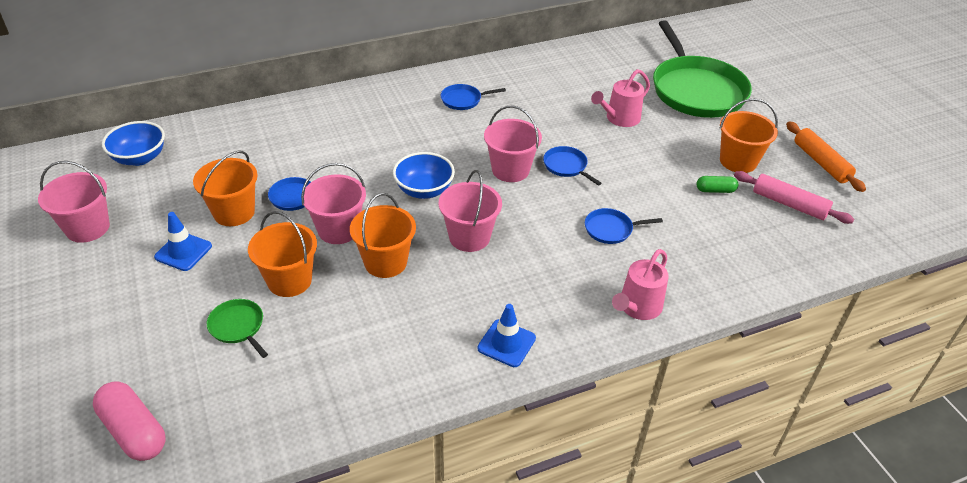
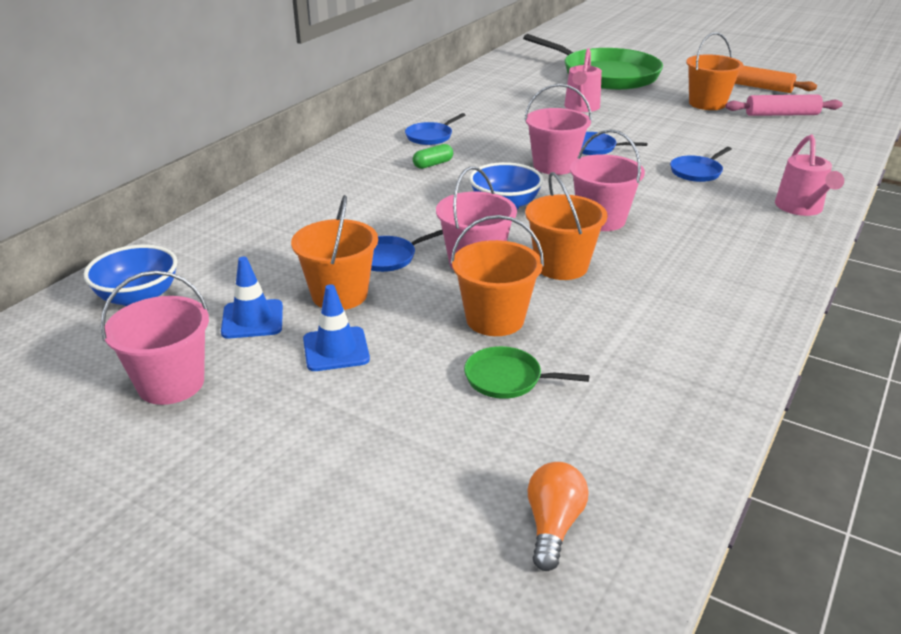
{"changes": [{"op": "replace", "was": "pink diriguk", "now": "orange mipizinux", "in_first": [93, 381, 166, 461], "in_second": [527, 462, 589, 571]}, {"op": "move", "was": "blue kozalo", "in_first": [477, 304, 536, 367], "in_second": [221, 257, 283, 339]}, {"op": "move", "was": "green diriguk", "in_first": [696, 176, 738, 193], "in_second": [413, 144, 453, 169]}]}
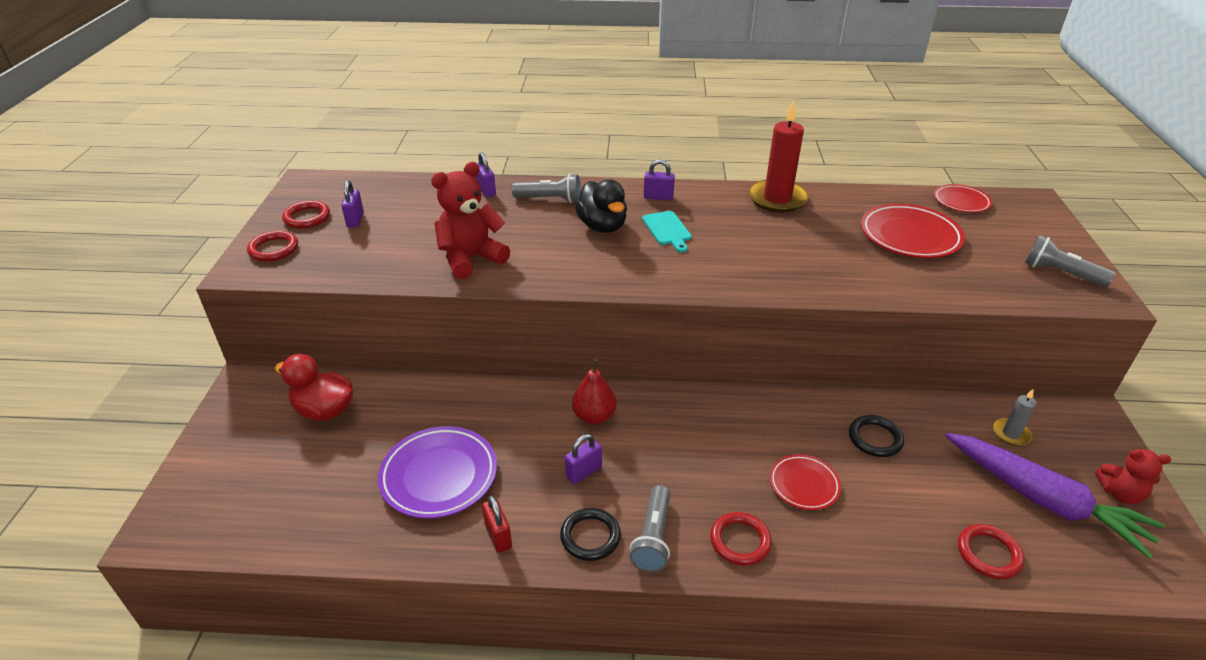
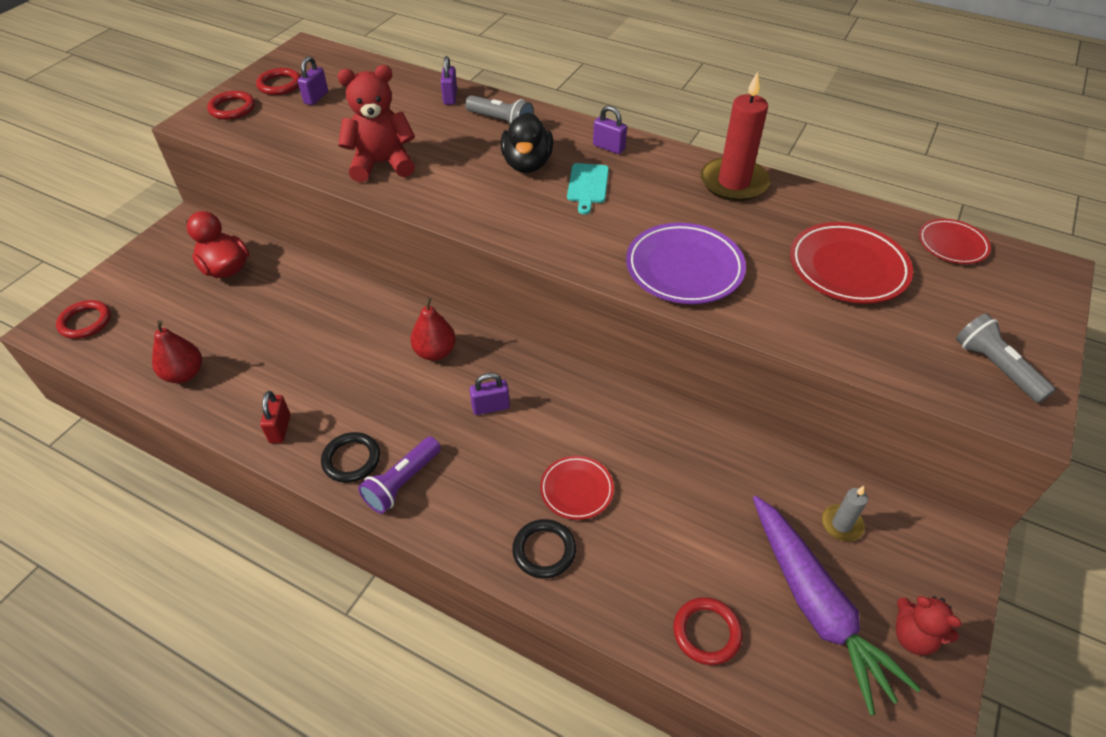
{"changes": [{"op": "move", "was": "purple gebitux", "in_first": [378, 426, 497, 519], "in_second": [626, 223, 746, 304]}, {"op": "move", "was": "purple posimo", "in_first": [565, 434, 602, 484], "in_second": [470, 373, 510, 415]}, {"op": "recolor", "was": "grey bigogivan", "now": "purple bigogivan", "in_first": [629, 485, 670, 572], "in_second": [358, 437, 441, 514]}, {"op": "move", "was": "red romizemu", "in_first": [710, 512, 772, 566], "in_second": [56, 300, 111, 339]}, {"op": "move", "was": "black romizemu", "in_first": [849, 415, 904, 457], "in_second": [512, 519, 576, 579]}, {"op": "insert", "now": "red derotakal", "in_second": [152, 320, 202, 383]}]}
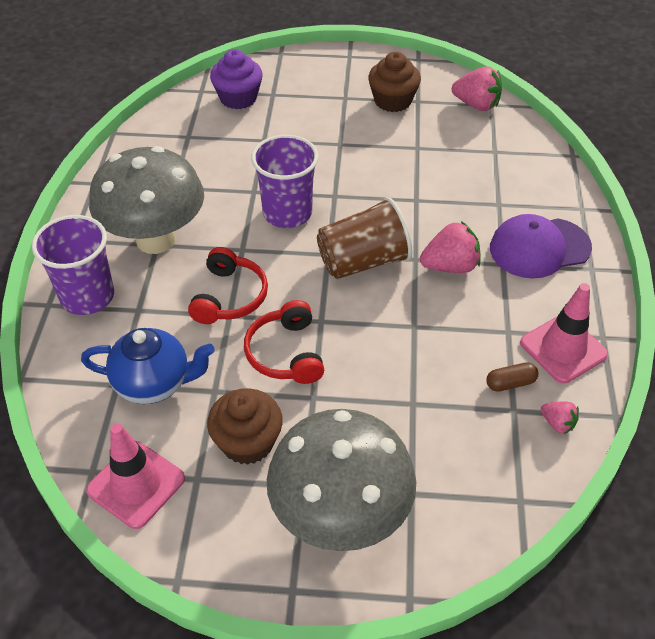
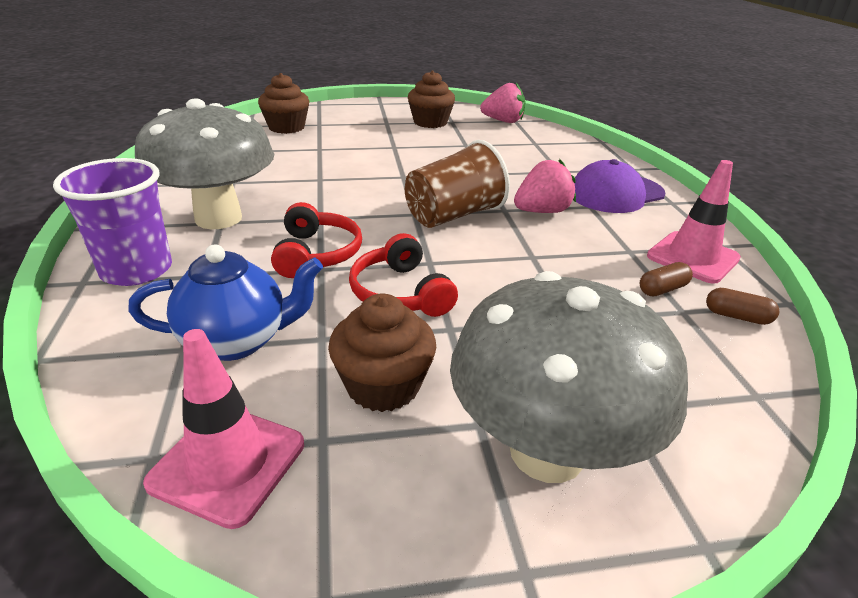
{"changes": [{"op": "recolor", "was": "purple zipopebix", "now": "brown zipopebix", "in_first": [210, 49, 263, 109], "in_second": [258, 73, 309, 134]}, {"op": "delete", "was": "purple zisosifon", "in_first": [251, 135, 318, 228]}, {"op": "replace", "was": "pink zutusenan", "now": "brown diriguk", "in_first": [541, 402, 579, 434], "in_second": [706, 288, 779, 325]}]}
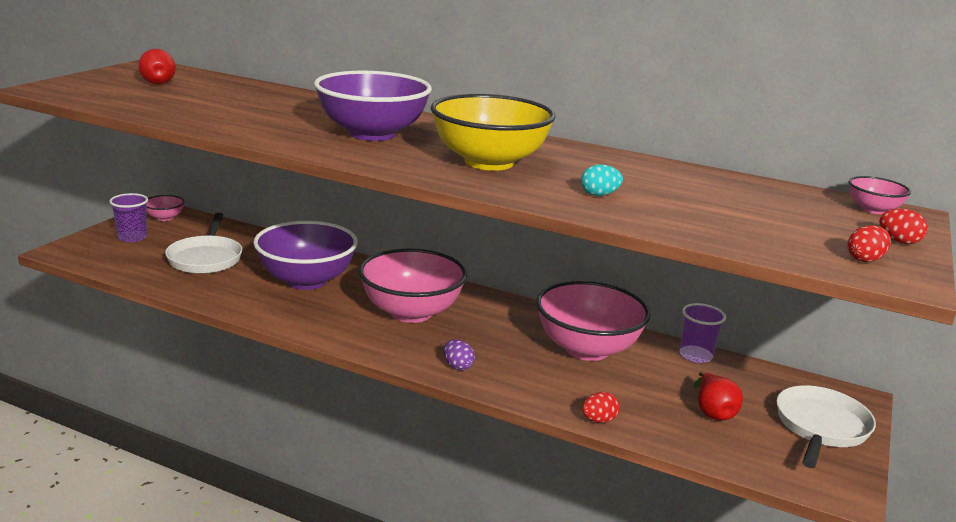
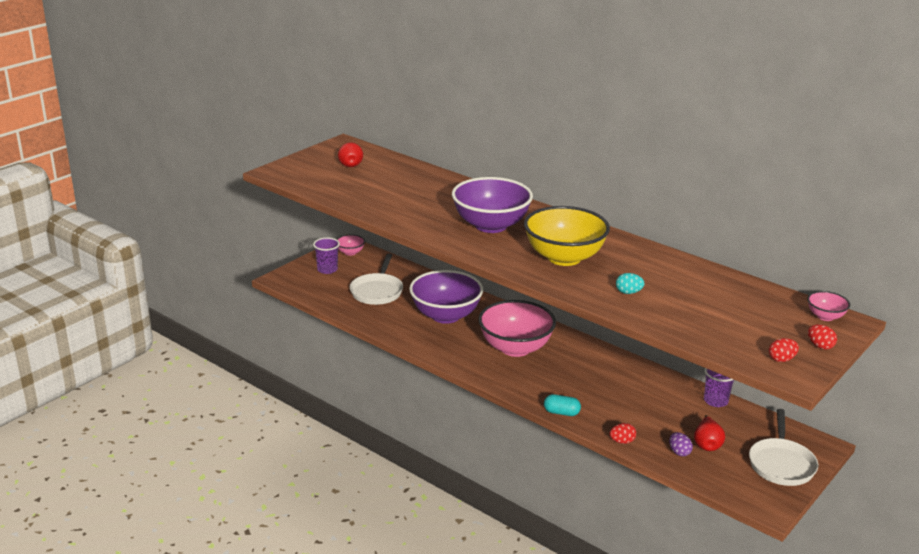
{"changes": [{"op": "move", "was": "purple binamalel", "in_first": [443, 340, 475, 370], "in_second": [669, 432, 693, 456]}, {"op": "delete", "was": "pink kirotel", "in_first": [536, 281, 651, 361]}, {"op": "rotate", "was": "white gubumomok", "in_first": [777, 385, 876, 468], "in_second": [749, 409, 818, 486], "clockwise": 150}, {"op": "insert", "now": "turquoise diriguk", "in_second": [544, 394, 581, 416]}]}
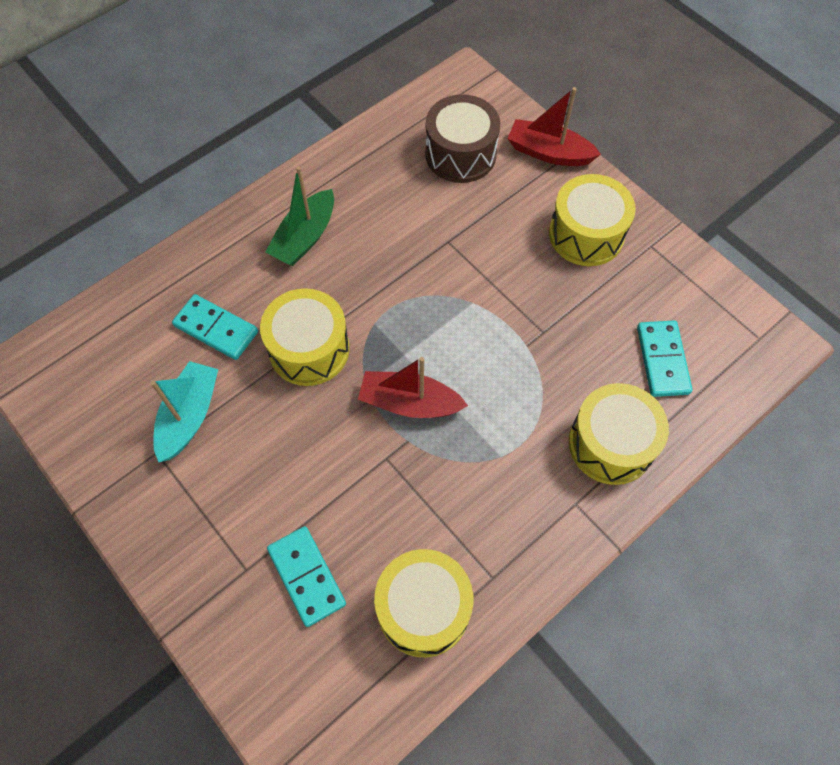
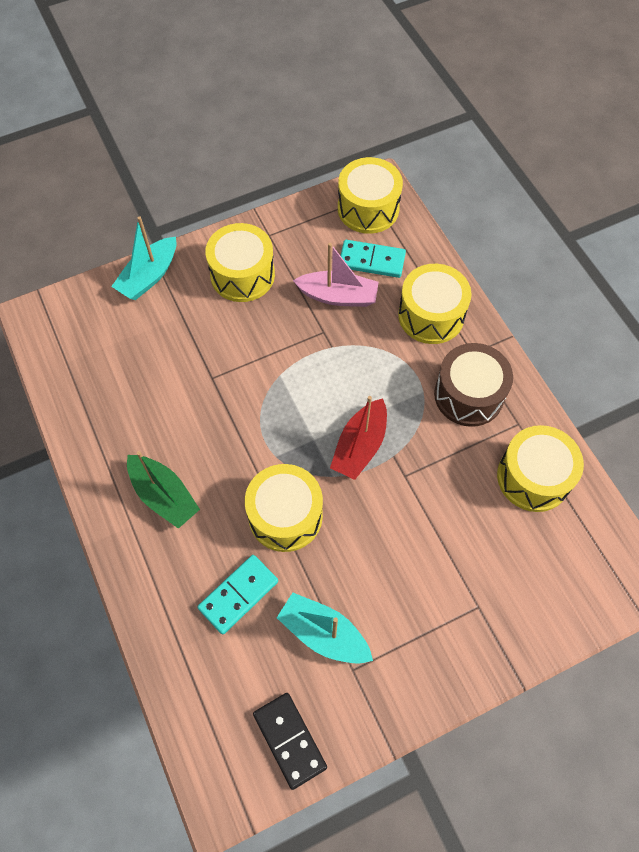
{"changes": [{"op": "delete", "was": "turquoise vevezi", "in_first": [267, 526, 346, 627]}, {"op": "move", "was": "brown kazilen", "in_first": [425, 94, 500, 183], "in_second": [434, 343, 513, 427]}, {"op": "recolor", "was": "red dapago", "now": "turquoise dapago", "in_first": [507, 87, 601, 166], "in_second": [111, 216, 176, 300]}, {"op": "insert", "now": "black vevezi", "in_second": [253, 693, 327, 790]}, {"op": "insert", "now": "pink dapago", "in_second": [293, 243, 379, 307]}, {"op": "insert", "now": "yellow kazilen", "in_second": [338, 157, 403, 234]}]}
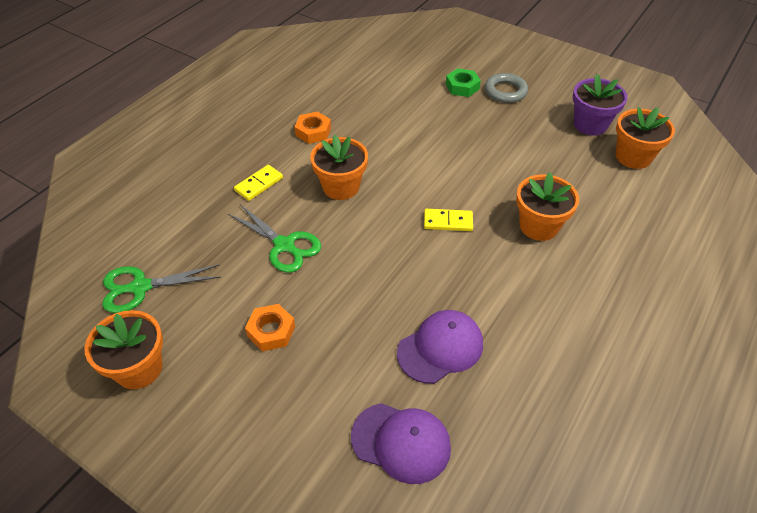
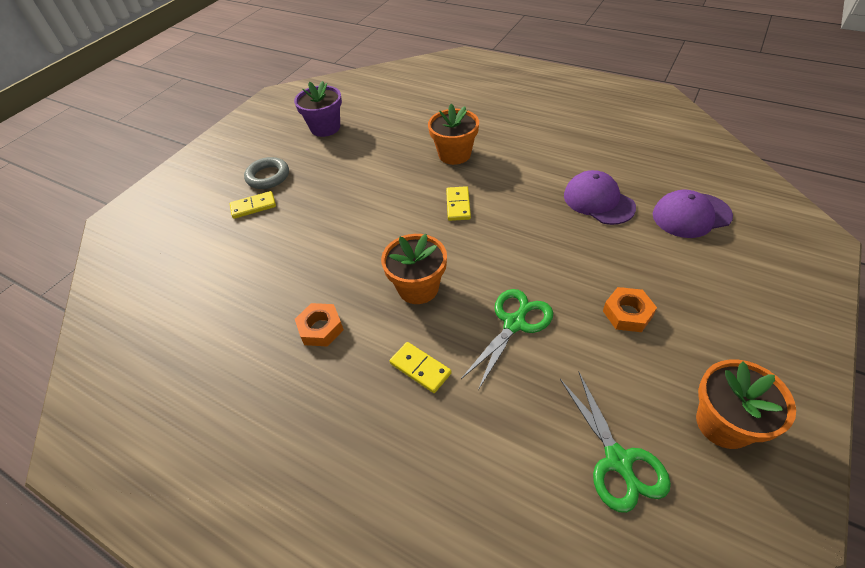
{"changes": [{"op": "rotate", "was": "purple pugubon", "in_first": [351, 403, 451, 484], "in_second": [653, 189, 733, 238], "clockwise": -120}, {"op": "replace", "was": "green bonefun", "now": "yellow vevezi", "in_first": [446, 68, 481, 97], "in_second": [230, 191, 276, 219]}, {"op": "delete", "was": "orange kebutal", "in_first": [616, 107, 675, 169]}]}
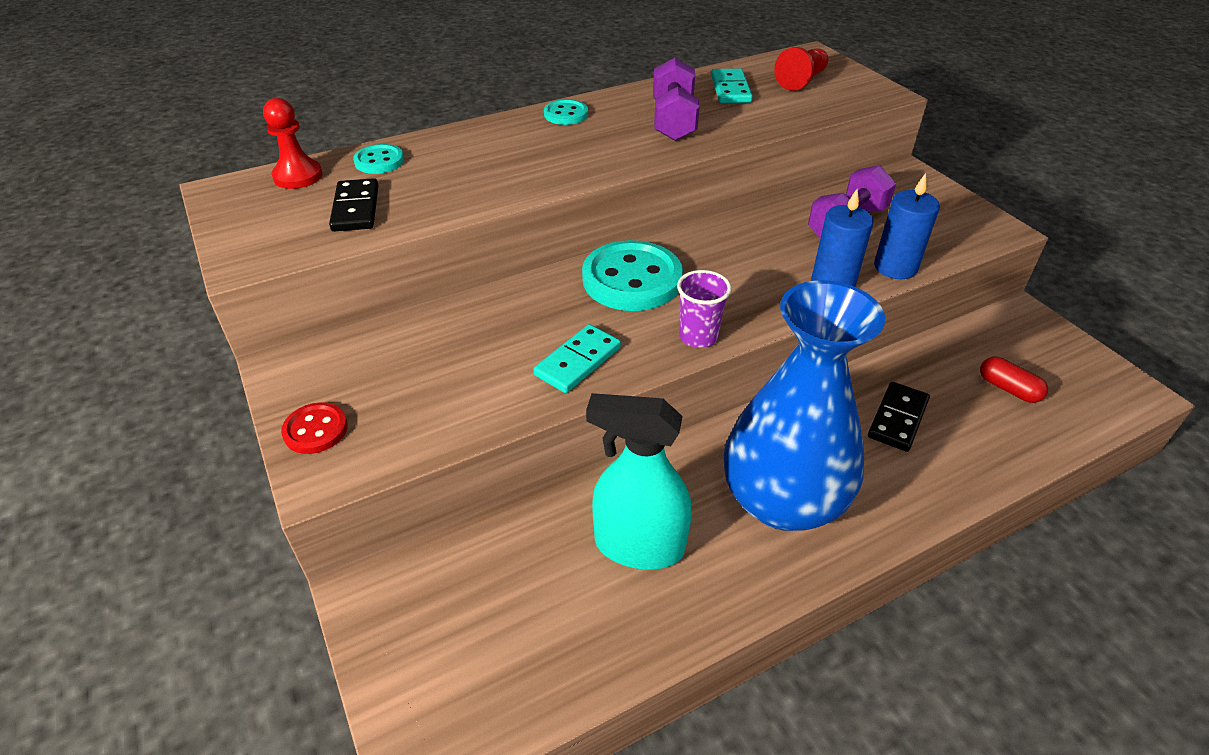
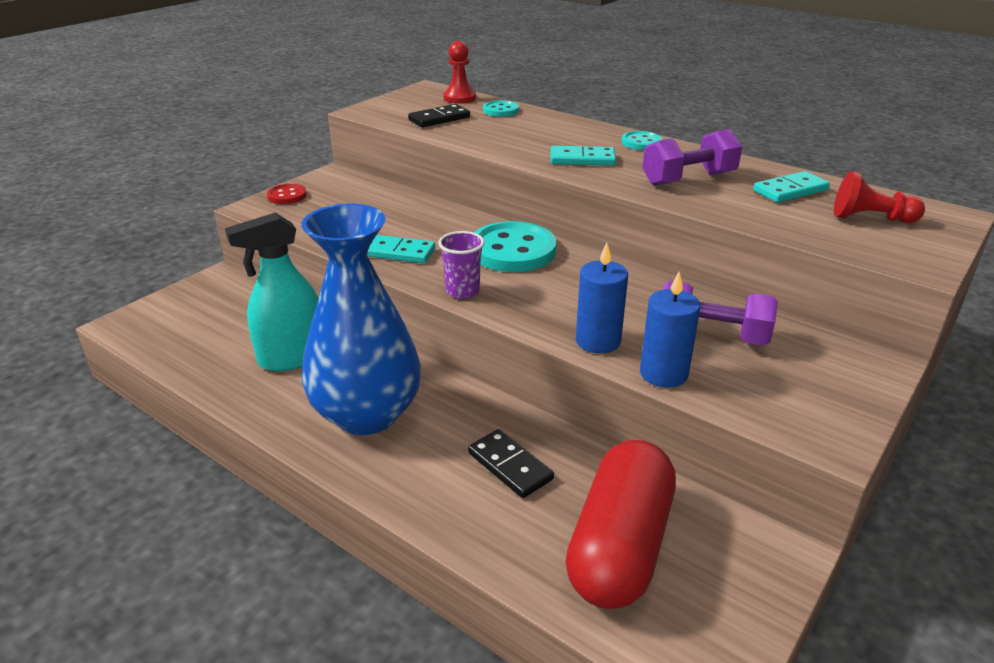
{"changes": [{"op": "rotate", "was": "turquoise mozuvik", "in_first": [586, 393, 692, 570], "in_second": [225, 212, 319, 371], "clockwise": -105}, {"op": "rotate", "was": "black vevezi", "in_first": [868, 382, 930, 452], "in_second": [468, 429, 554, 498], "clockwise": 45}, {"op": "resize", "was": "red diriguk", "in_first": [980, 357, 1048, 403], "in_second": [566, 440, 676, 609], "ratio": 2.45}, {"op": "insert", "now": "turquoise vevezi", "in_second": [550, 146, 616, 166]}]}
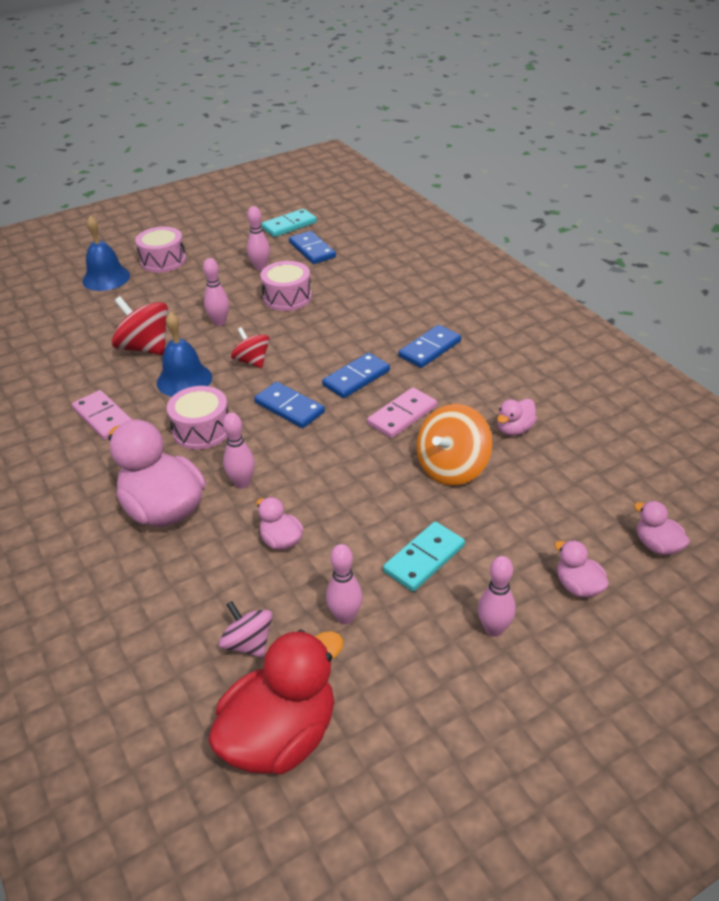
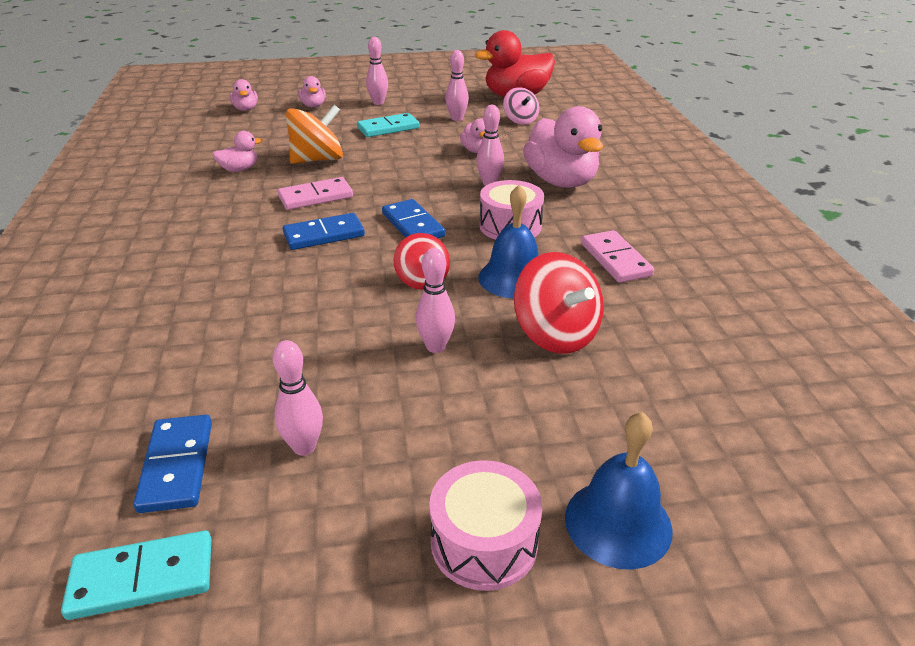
{"changes": [{"op": "delete", "was": "pink kazilen", "in_first": [260, 261, 312, 311]}, {"op": "delete", "was": "blue vevezi", "in_first": [398, 325, 461, 368]}]}
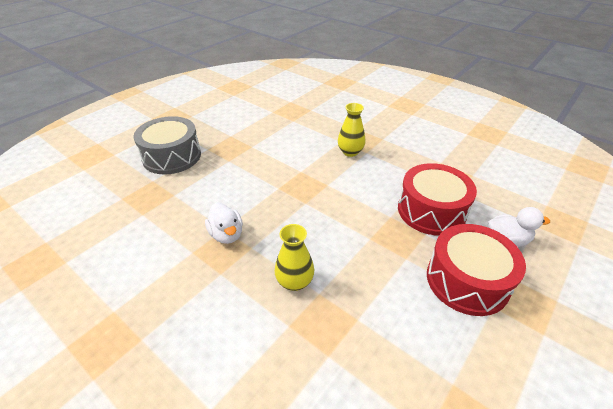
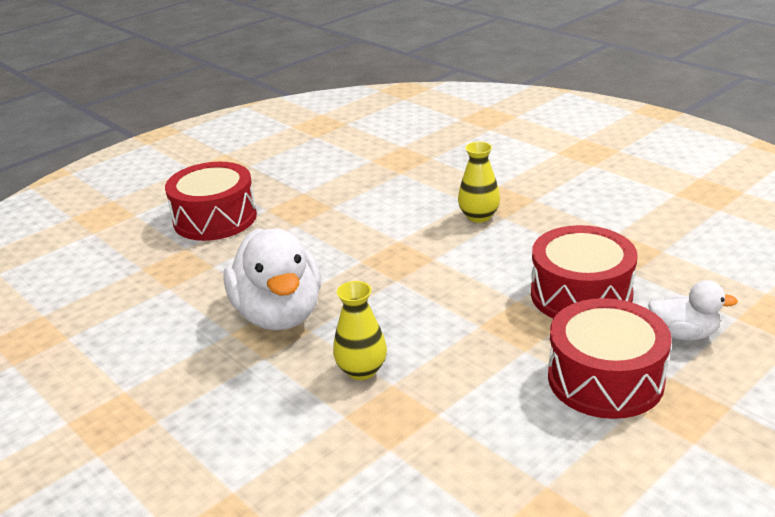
{"changes": [{"op": "recolor", "was": "grey kazilen", "now": "red kazilen", "in_first": [134, 116, 201, 175], "in_second": [165, 162, 257, 241]}, {"op": "resize", "was": "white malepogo", "in_first": [205, 203, 243, 244], "in_second": [223, 228, 321, 331], "ratio": 1.91}]}
